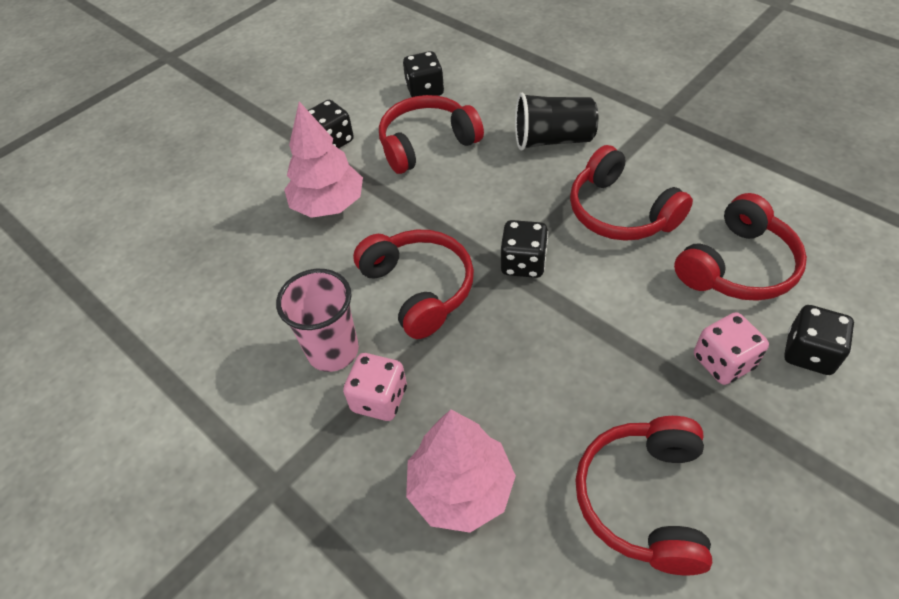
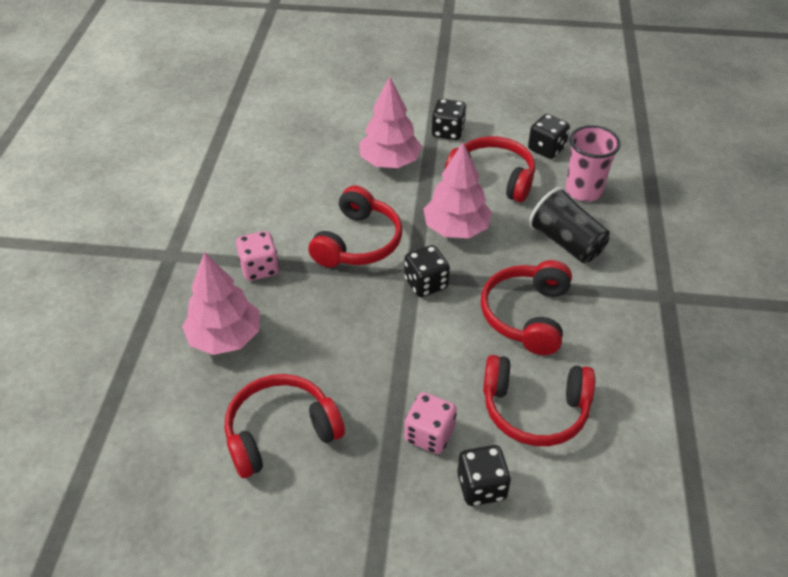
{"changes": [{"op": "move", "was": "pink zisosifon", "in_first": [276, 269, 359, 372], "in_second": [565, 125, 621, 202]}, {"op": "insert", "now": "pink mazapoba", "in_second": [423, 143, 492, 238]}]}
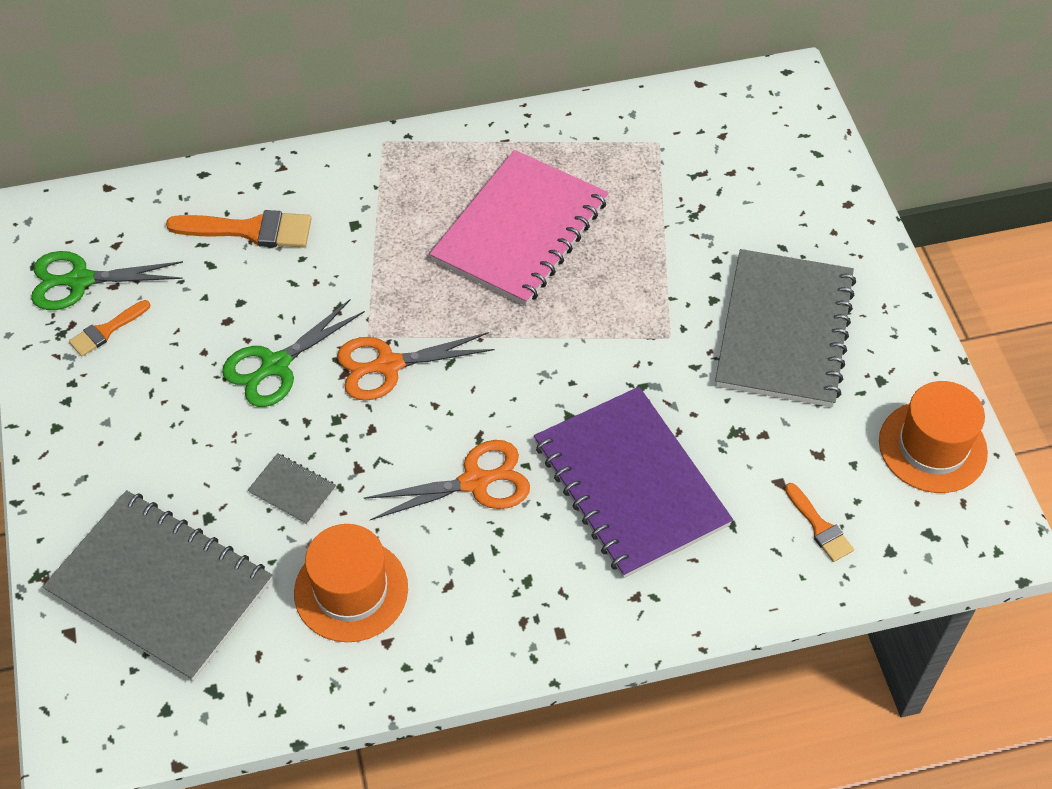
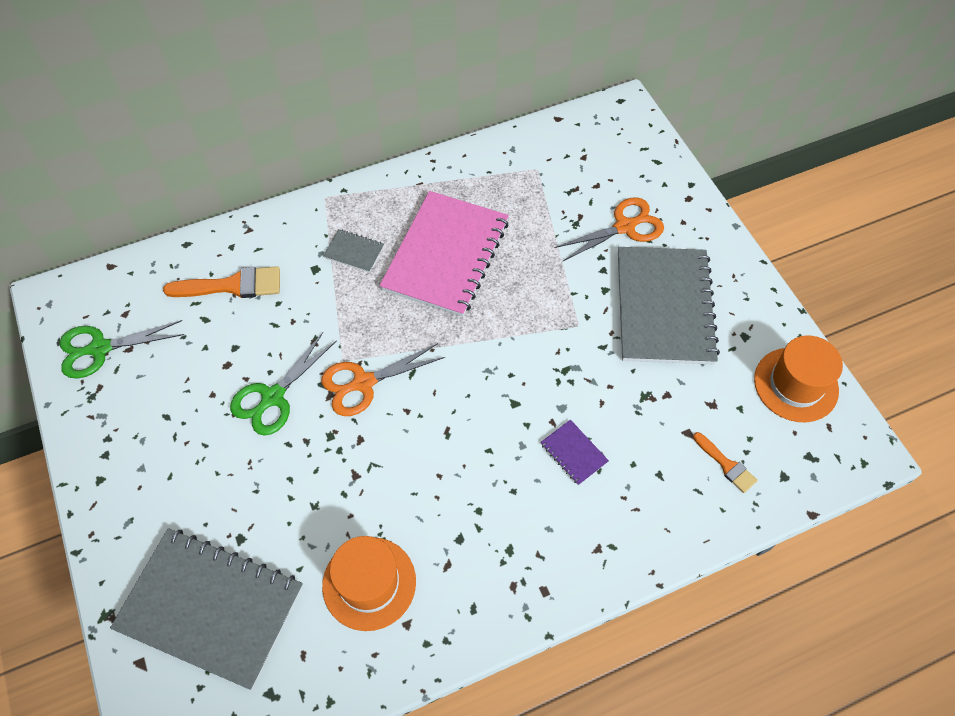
{"changes": [{"op": "delete", "was": "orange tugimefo", "in_first": [69, 300, 150, 356]}, {"op": "move", "was": "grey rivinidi", "in_first": [248, 453, 336, 525], "in_second": [323, 229, 384, 273]}, {"op": "move", "was": "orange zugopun", "in_first": [364, 440, 530, 520], "in_second": [554, 197, 664, 261]}, {"op": "resize", "was": "purple rivinidi", "in_first": [534, 387, 733, 578], "in_second": [541, 420, 609, 485], "ratio": 0.41}]}
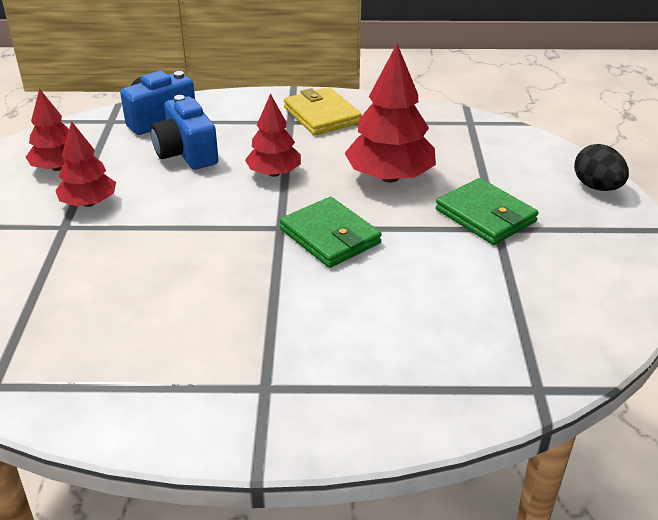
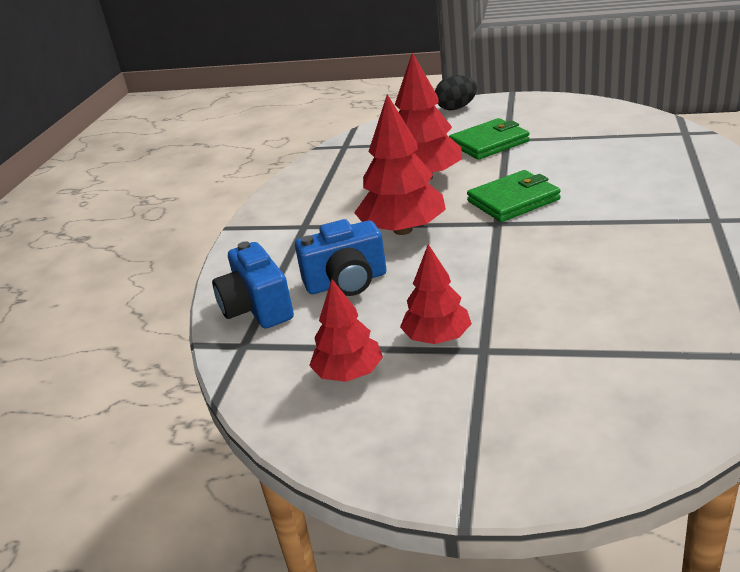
{"changes": [{"op": "resize", "was": "red mazapoba", "in_first": [245, 93, 301, 177], "in_second": [354, 94, 446, 235], "ratio": 1.6}, {"op": "delete", "was": "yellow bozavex", "in_first": [284, 87, 362, 136]}]}
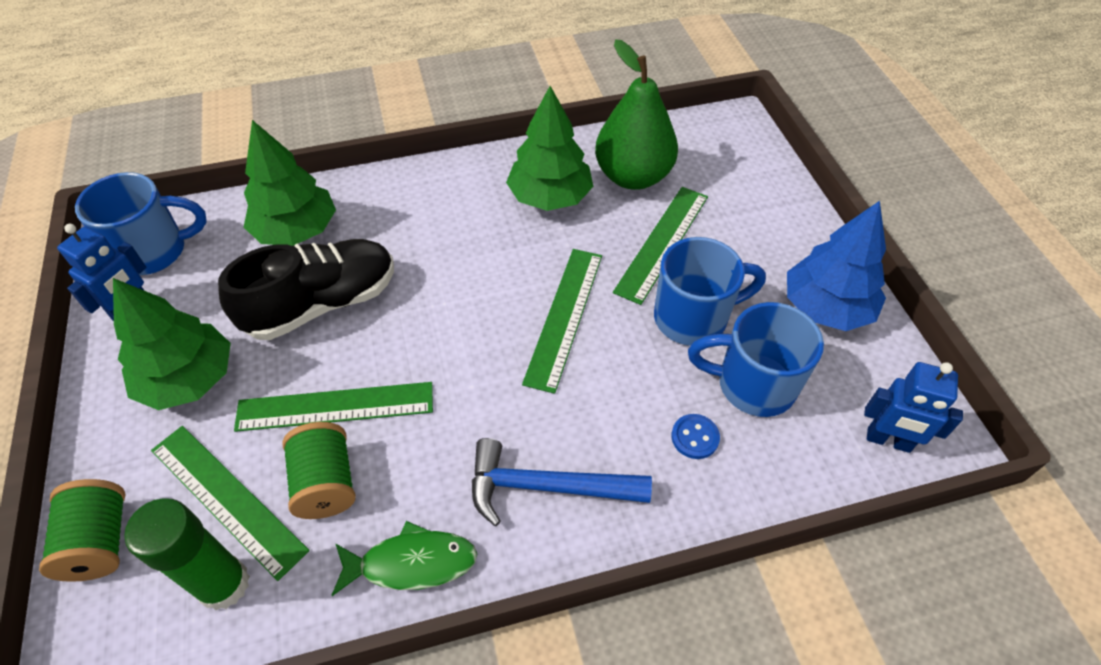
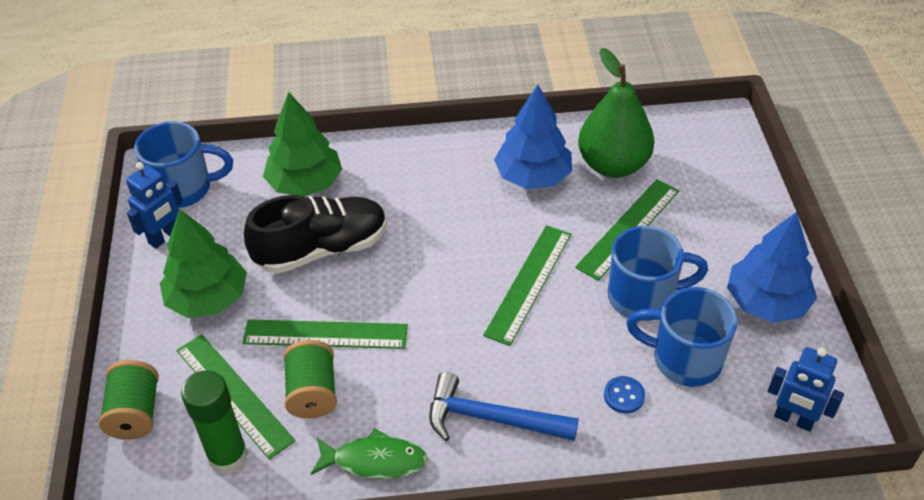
{"changes": [{"op": "recolor", "was": "green mazapoba", "now": "blue mazapoba", "in_first": [506, 86, 593, 211], "in_second": [494, 85, 572, 189]}]}
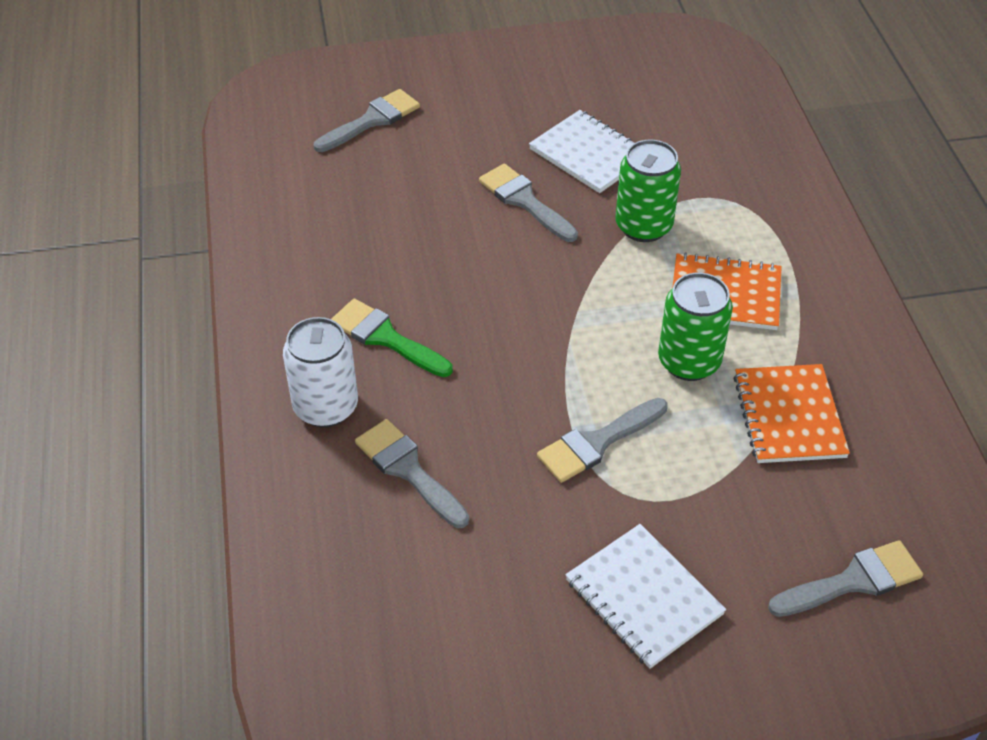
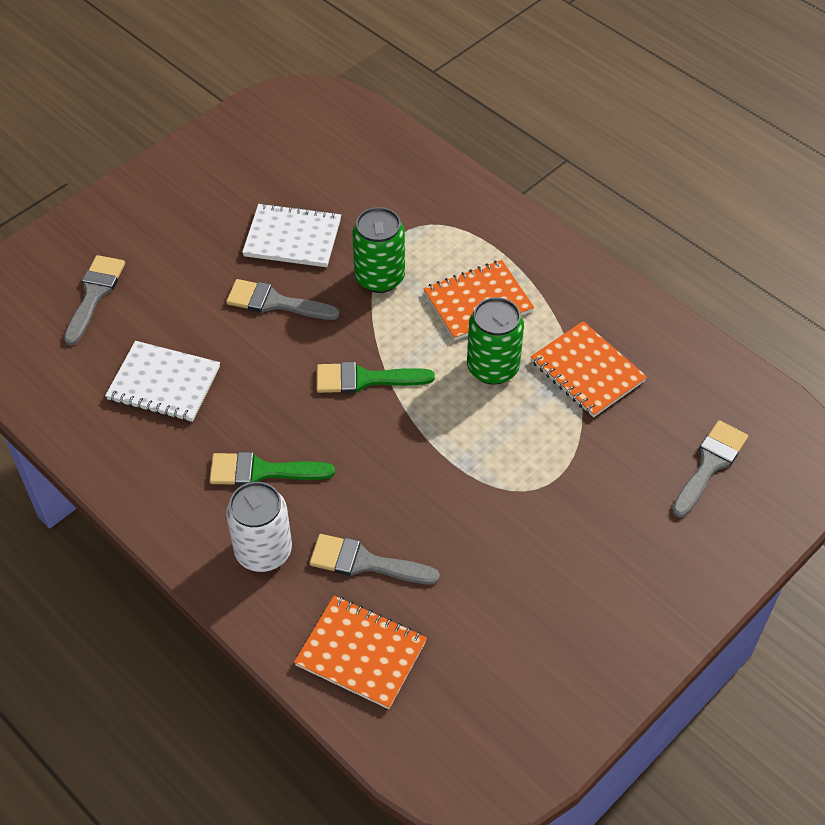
{"changes": [{"op": "delete", "was": "grey tugimefo", "in_first": [537, 398, 668, 483]}, {"op": "move", "was": "white rivinidi", "in_first": [566, 524, 726, 669], "in_second": [105, 341, 220, 422]}, {"op": "insert", "now": "orange rivinidi", "in_second": [294, 596, 427, 709]}, {"op": "insert", "now": "green tugimefo", "in_second": [317, 362, 435, 393]}]}
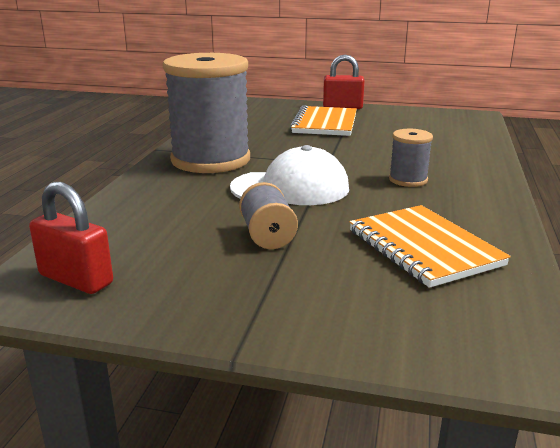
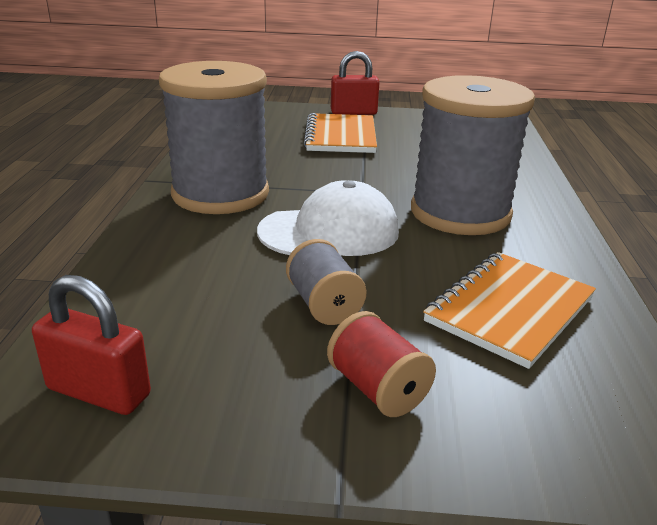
{"changes": [{"op": "rotate", "was": "orange rivinidi", "in_first": [349, 205, 511, 288], "in_second": [423, 252, 596, 369], "clockwise": 75}, {"op": "resize", "was": "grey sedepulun", "in_first": [389, 129, 433, 187], "in_second": [411, 75, 535, 235], "ratio": 2.25}, {"op": "insert", "now": "red sedepulun", "in_second": [327, 311, 436, 417]}]}
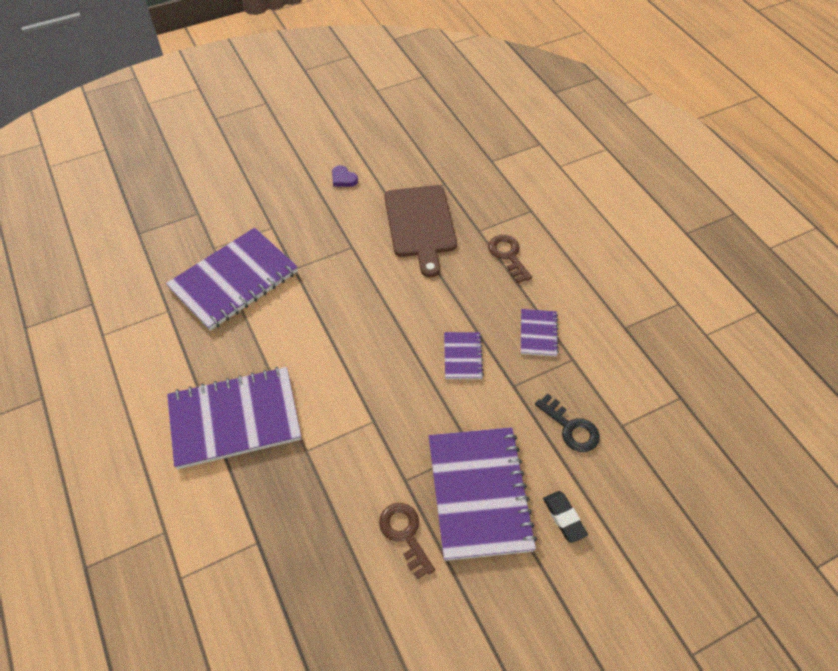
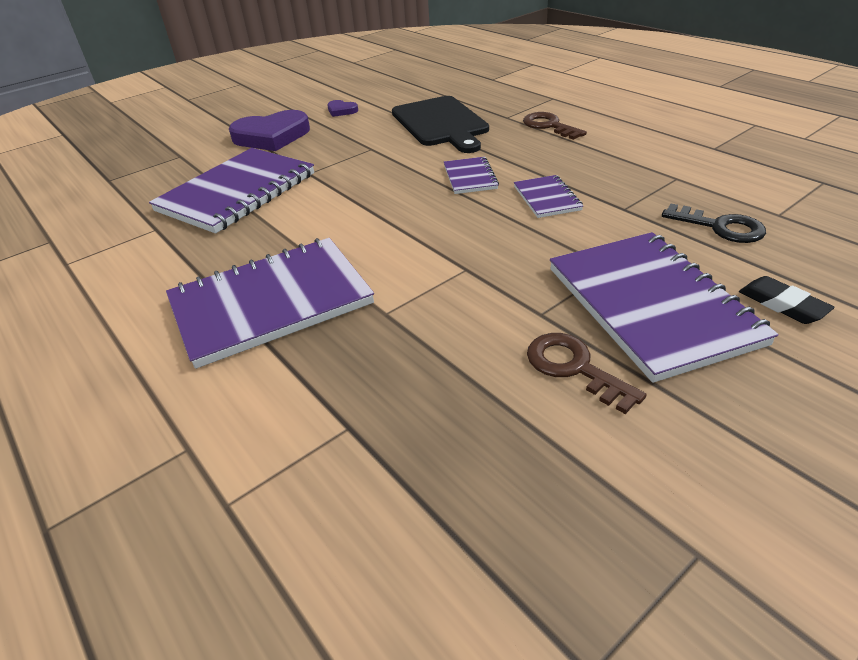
{"changes": [{"op": "recolor", "was": "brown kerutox", "now": "black kerutox", "in_first": [384, 185, 457, 277], "in_second": [392, 96, 489, 153]}, {"op": "move", "was": "purple rivinidi", "in_first": [521, 309, 559, 357], "in_second": [444, 157, 499, 194]}, {"op": "insert", "now": "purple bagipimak", "in_second": [229, 110, 310, 151]}]}
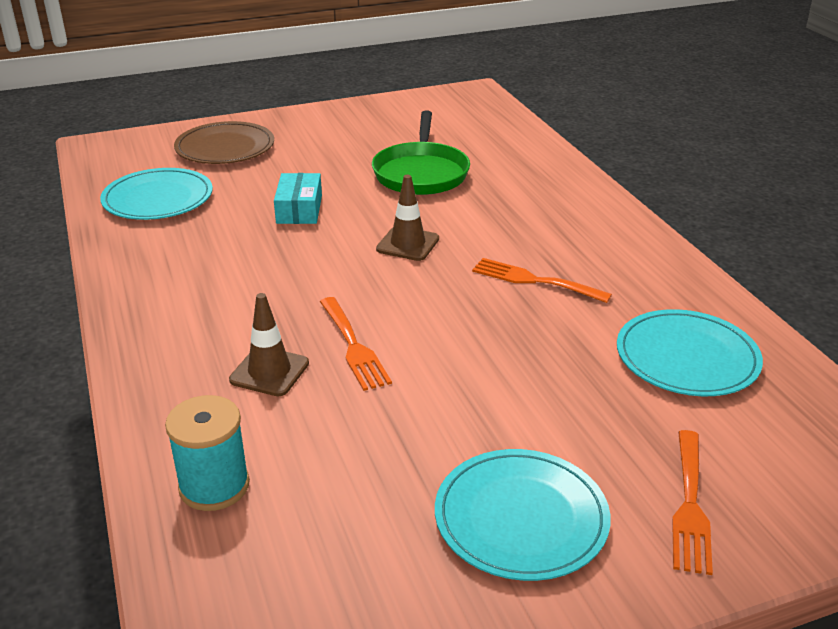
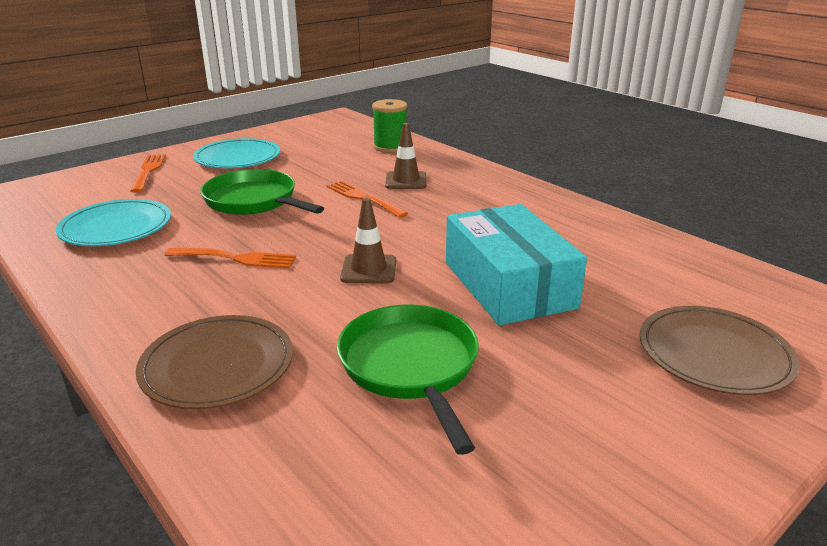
{"changes": [{"op": "delete", "was": "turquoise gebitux", "in_first": [100, 168, 213, 220]}, {"op": "recolor", "was": "turquoise sedepulun", "now": "green sedepulun", "in_first": [165, 395, 250, 511], "in_second": [372, 99, 407, 153]}, {"op": "resize", "was": "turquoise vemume", "in_first": [274, 173, 322, 224], "in_second": [446, 204, 587, 325], "ratio": 1.91}, {"op": "insert", "now": "brown gebitux", "in_second": [136, 315, 293, 409]}, {"op": "insert", "now": "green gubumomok", "in_second": [200, 169, 324, 215]}]}
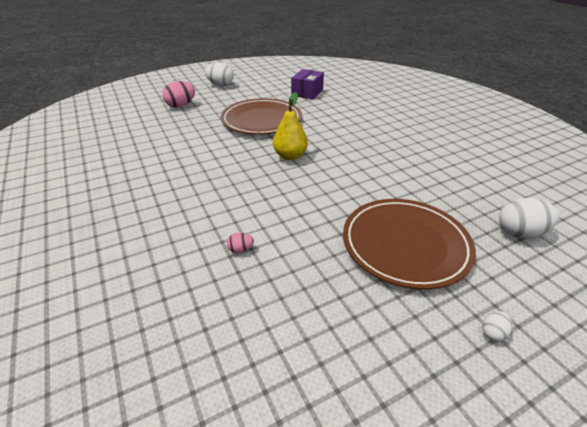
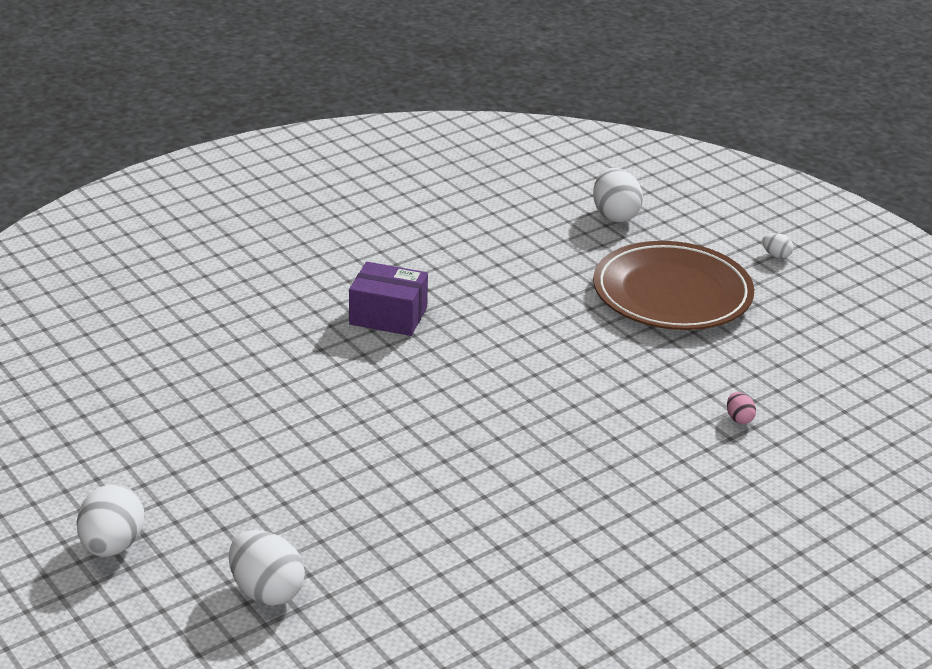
{"changes": [{"op": "recolor", "was": "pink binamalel", "now": "white binamalel", "in_first": [162, 81, 195, 108], "in_second": [229, 530, 305, 606]}, {"op": "delete", "was": "brown gebitux", "in_first": [221, 98, 302, 135]}, {"op": "delete", "was": "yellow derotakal", "in_first": [273, 92, 308, 160]}, {"op": "move", "was": "purple vemume", "in_first": [291, 69, 324, 100], "in_second": [349, 262, 428, 336]}]}
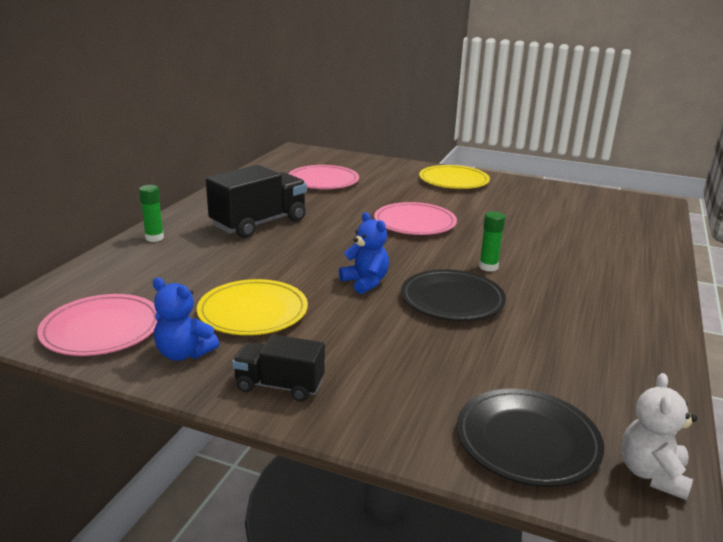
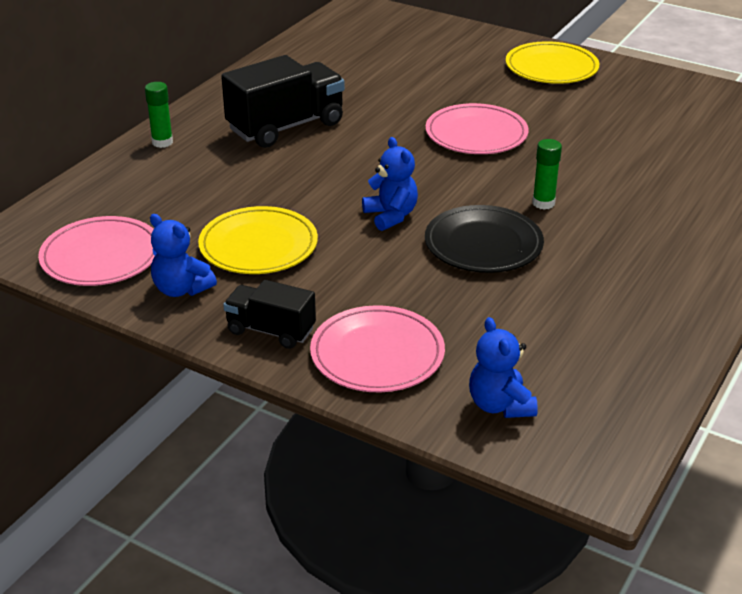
{"changes": [{"op": "move", "was": "pink gebitux", "in_first": [288, 165, 359, 189], "in_second": [310, 305, 445, 392]}, {"op": "replace", "was": "black gebitux", "now": "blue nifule", "in_first": [457, 388, 604, 487], "in_second": [469, 317, 538, 418]}, {"op": "delete", "was": "white nifule", "in_first": [621, 373, 697, 500]}]}
